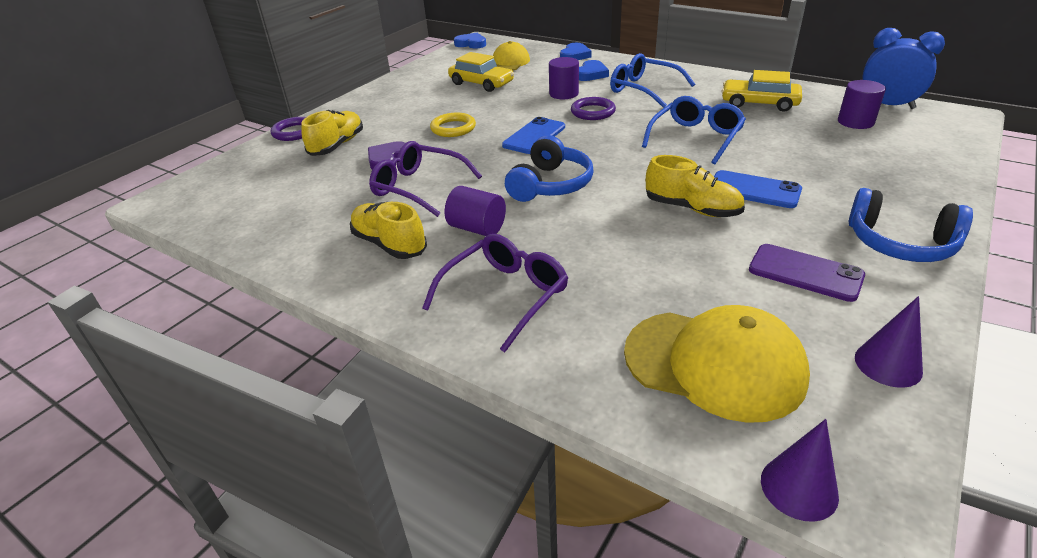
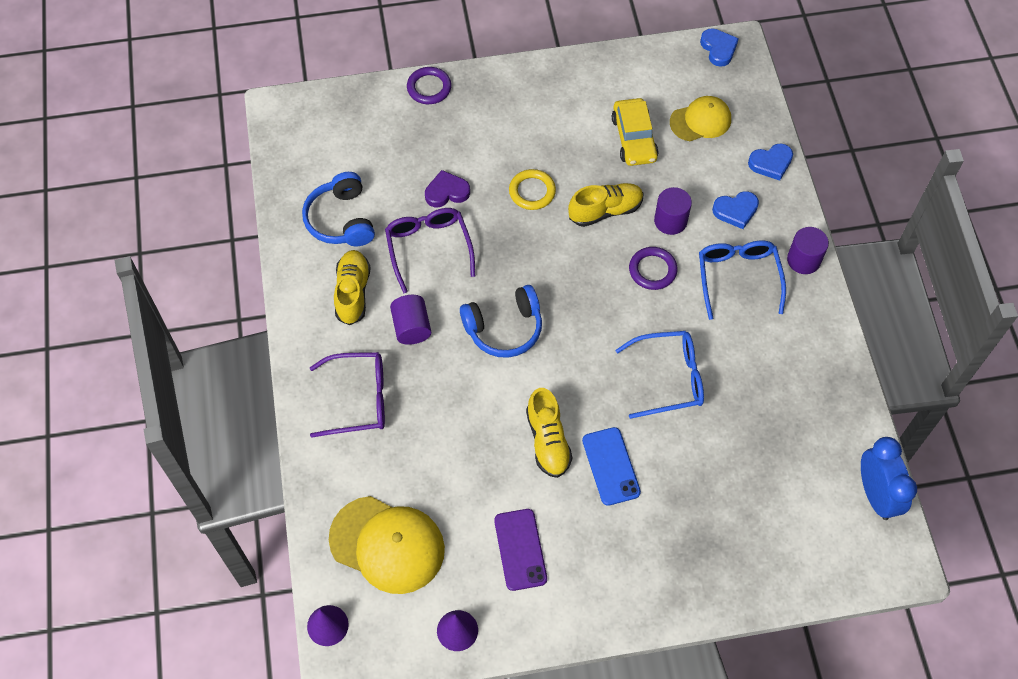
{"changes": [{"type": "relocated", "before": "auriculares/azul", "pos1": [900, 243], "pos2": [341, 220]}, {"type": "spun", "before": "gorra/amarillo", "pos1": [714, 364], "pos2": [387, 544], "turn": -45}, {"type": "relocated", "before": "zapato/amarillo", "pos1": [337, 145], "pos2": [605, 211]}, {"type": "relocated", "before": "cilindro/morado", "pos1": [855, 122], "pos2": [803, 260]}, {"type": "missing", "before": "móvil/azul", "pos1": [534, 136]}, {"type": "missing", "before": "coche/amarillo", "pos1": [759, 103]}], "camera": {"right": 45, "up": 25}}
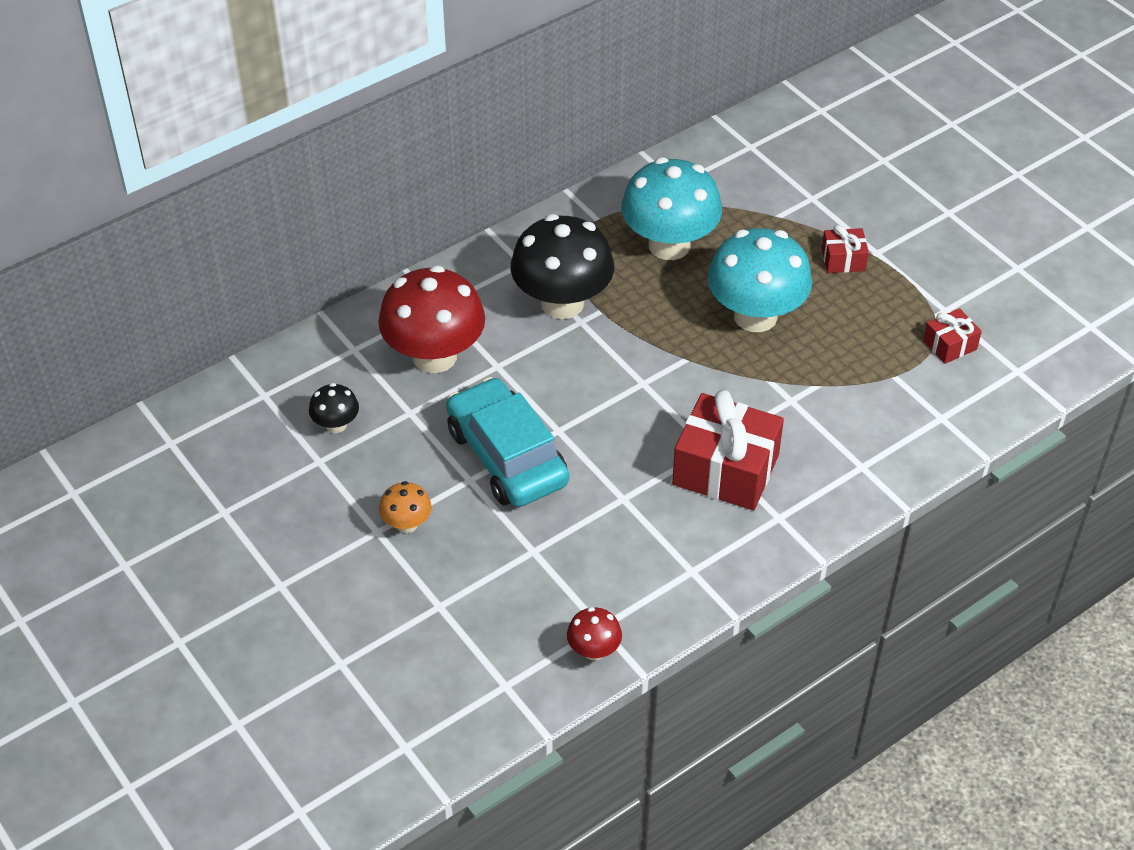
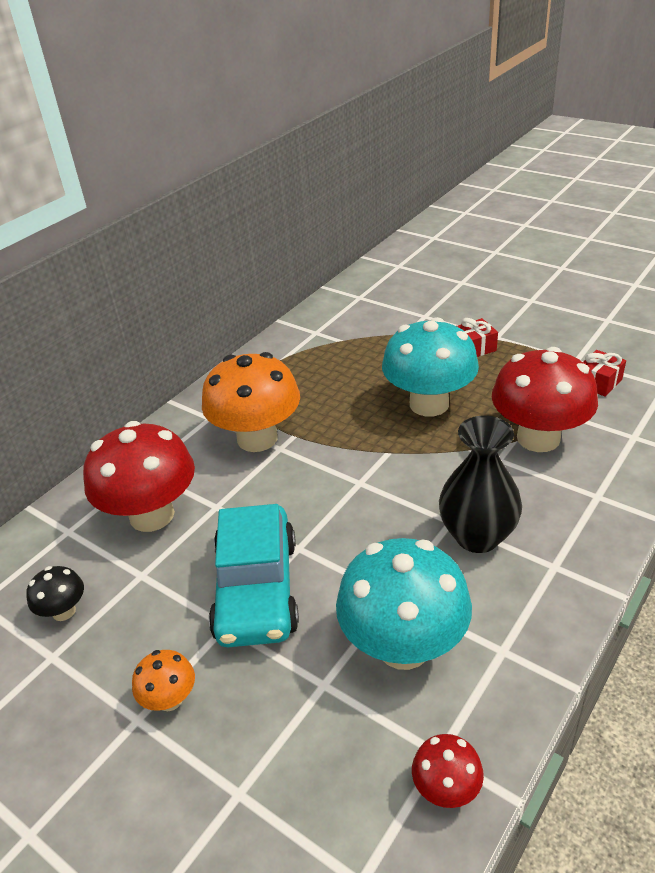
{"changes": [{"type": "colour", "before": "seta/negro", "after": "seta/naranja", "pos1": [562, 303], "pos2": [257, 438]}, {"type": "spun", "before": "coche/turquesa", "pos1": [507, 456], "pos2": [256, 589], "turn": -135}, {"type": "relocated", "before": "seta/turquesa", "pos1": [669, 245], "pos2": [403, 646]}, {"type": "exchanged", "before": "regalo/rojo", "after": "florero/negro", "pos1": [725, 469], "pos2": [477, 536]}, {"type": "appeared", "after": "seta/rojo", "pos2": [538, 438]}], "camera": {"right": -15, "up": -10}}
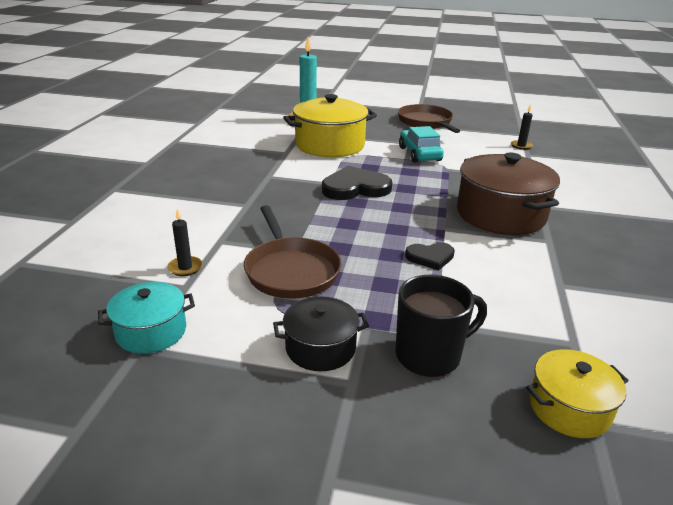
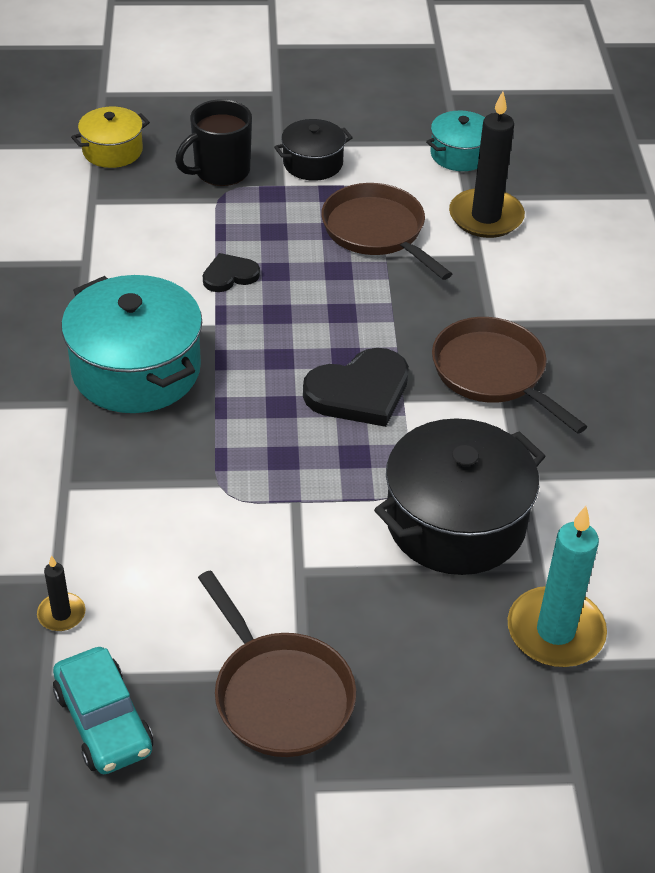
{"changes": [{"type": "relocated", "before": "coche/turquesa", "pos1": [419, 154], "pos2": [104, 721]}, {"type": "colour", "before": "olla/marrón", "after": "olla/turquesa", "pos1": [500, 214], "pos2": [136, 370]}, {"type": "colour", "before": "olla/amarillo", "after": "olla/negro", "pos1": [330, 145], "pos2": [455, 522]}, {"type": "appeared", "after": "sartén/marrón", "pos2": [493, 373]}, {"type": "size", "before": "vela/negro", "pos1": [185, 268], "pos2": [486, 217], "scale": 2.06}], "camera": {"right": 165, "up": 15}}
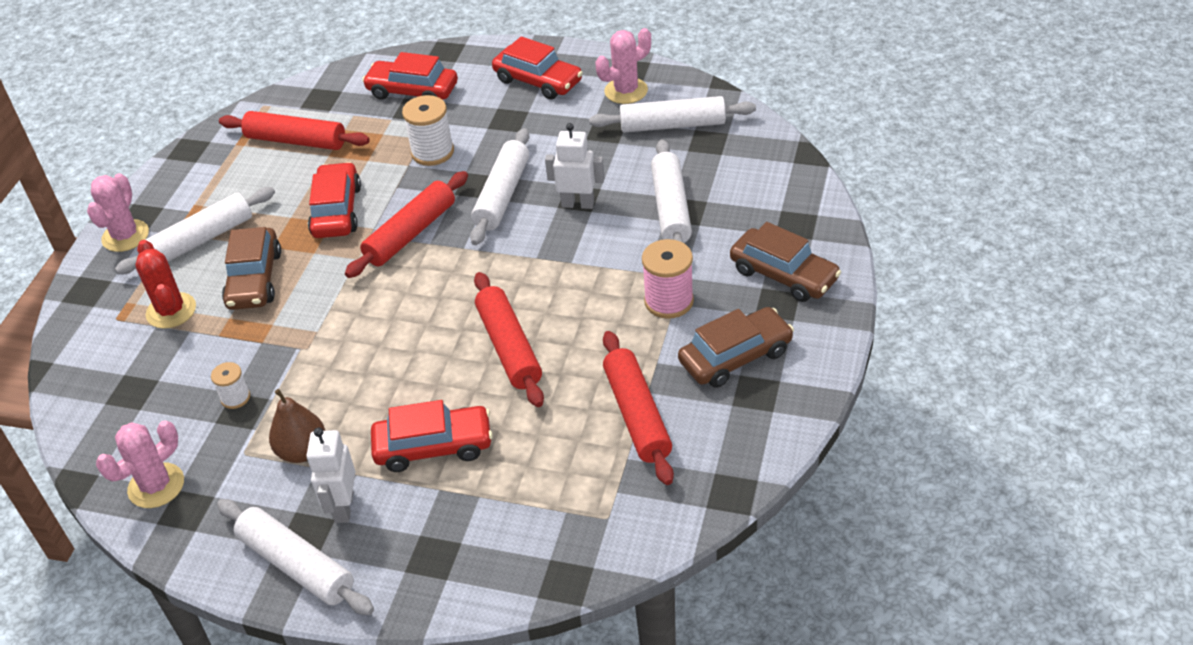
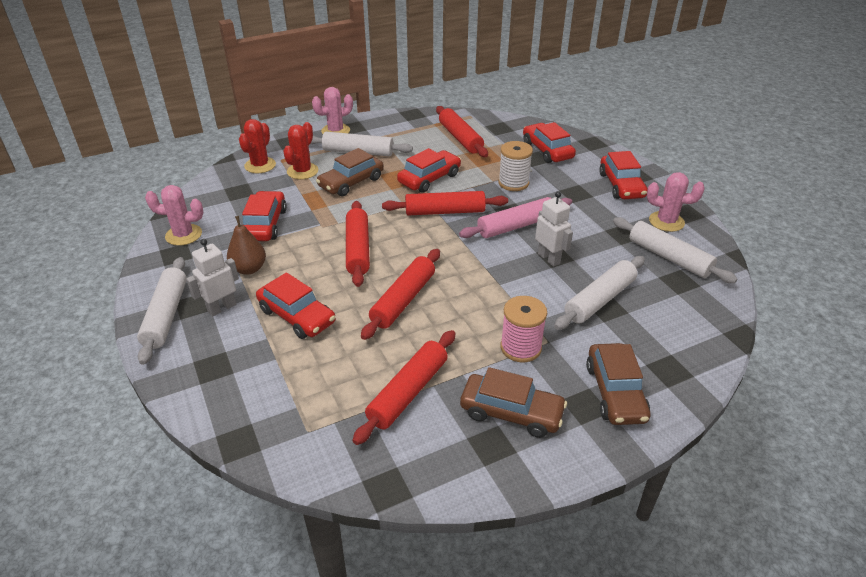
{"changes": [{"type": "appeared", "after": "cactus/rojo", "pos2": [260, 165]}, {"type": "exchanged", "before": "carrete/blanco", "after": "coche/rojo", "pos1": [235, 398], "pos2": [265, 224]}, {"type": "appeared", "after": "rodillo/rojo", "pos2": [358, 249]}, {"type": "colour", "before": "rodillo/blanco", "after": "rodillo/rosa", "pos1": [502, 195], "pos2": [516, 226]}], "camera": {"right": 45, "up": -5}}
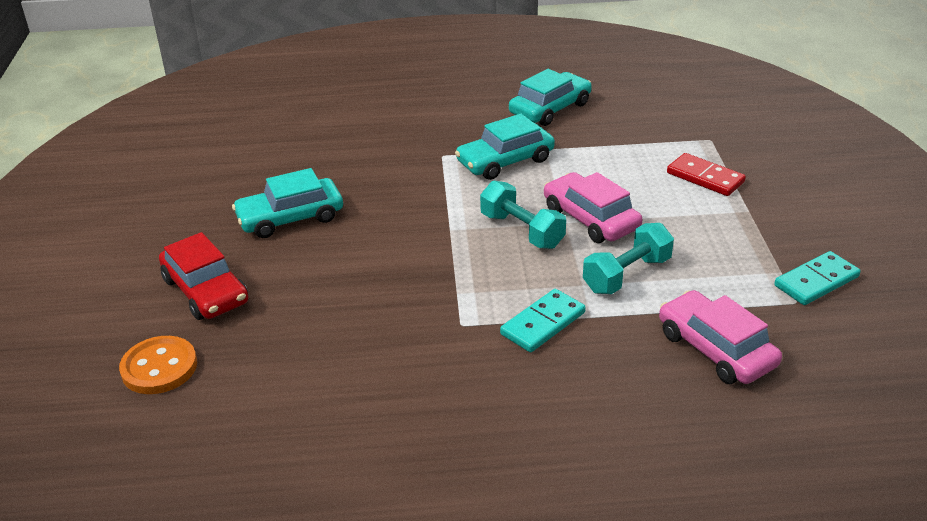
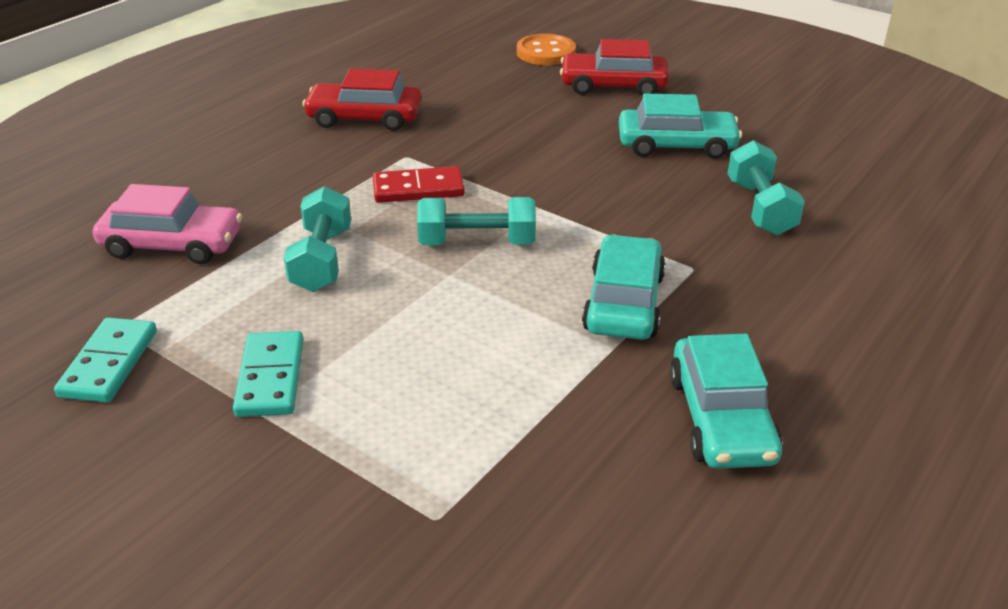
{"changes": [{"type": "relocated", "before": "ficha de dominó/turquesa", "pos1": [543, 323], "pos2": [271, 377]}, {"type": "appeared", "after": "coche/rojo", "pos2": [364, 118]}, {"type": "relocated", "before": "ficha de dominó/rojo", "pos1": [705, 177], "pos2": [418, 189]}, {"type": "spun", "before": "coche/turquesa", "pos1": [290, 218], "pos2": [676, 145], "turn": 75}, {"type": "appeared", "after": "mancuerna/turquesa", "pos2": [760, 208]}, {"type": "missing", "before": "coche/rosa", "pos1": [590, 219]}], "camera": {"right": 130, "up": 0}}
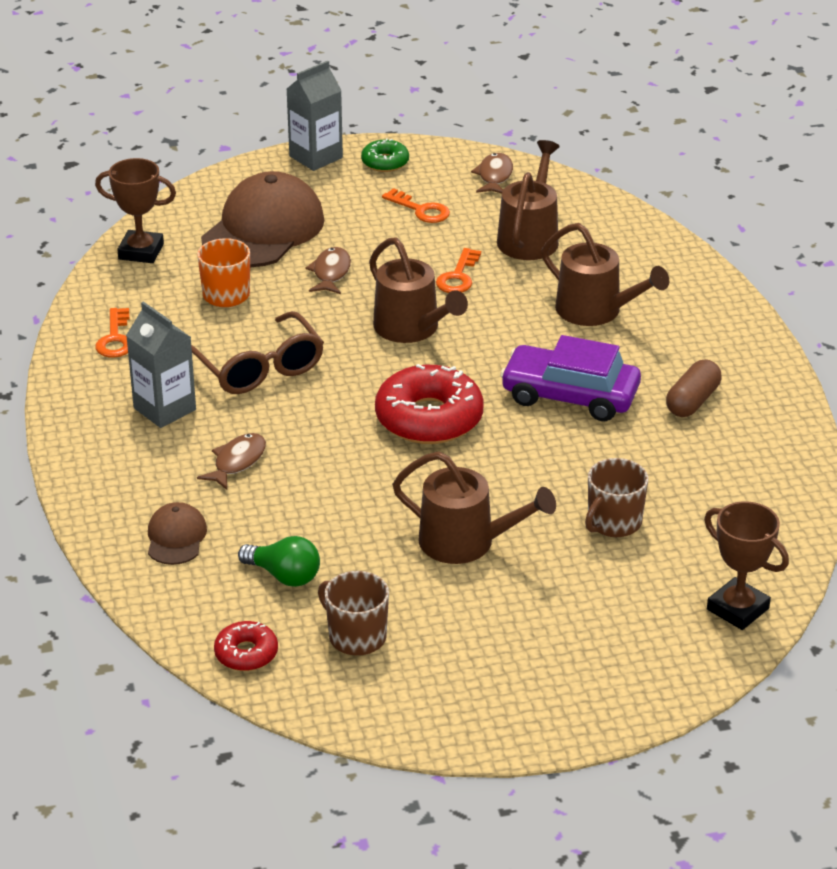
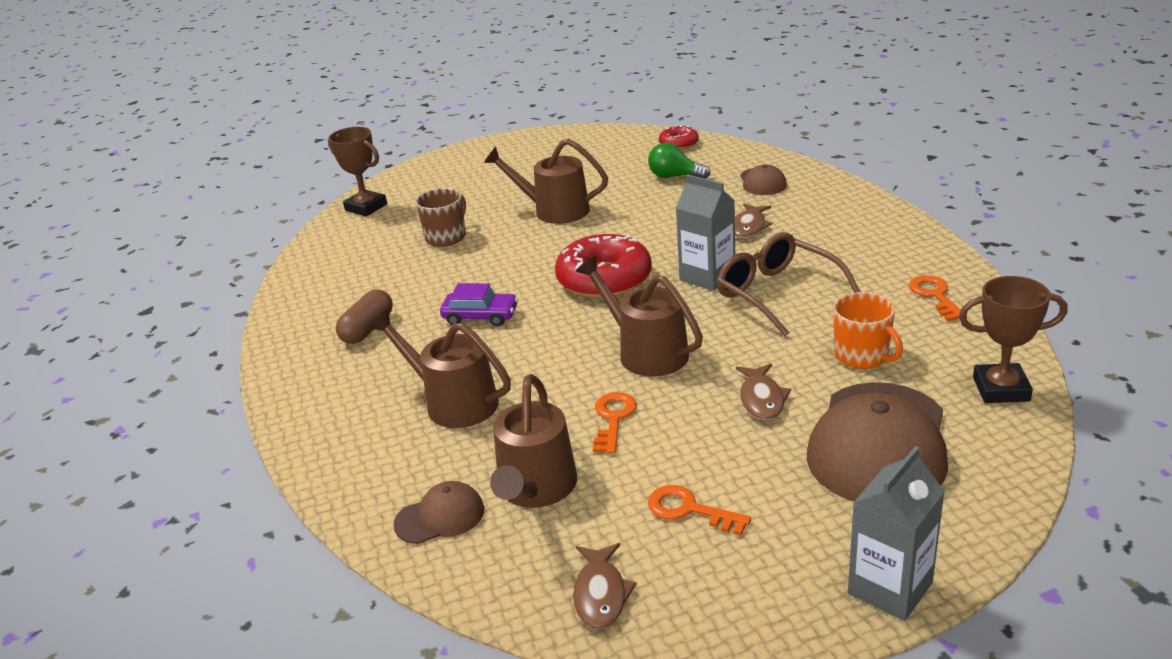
{"changes": [{"type": "appeared", "after": "gorra/marrón", "pos2": [440, 517]}, {"type": "size", "before": "coche/morado", "pos1": [570, 395], "pos2": [480, 316], "scale": 0.6}, {"type": "relocated", "before": "cartón de leche/gris", "pos1": [164, 409], "pos2": [707, 276]}, {"type": "missing", "before": "taza/marrón", "pos1": [356, 636]}, {"type": "missing", "before": "rosquilla/verde", "pos1": [385, 162]}], "camera": {"right": 175, "up": -5}}
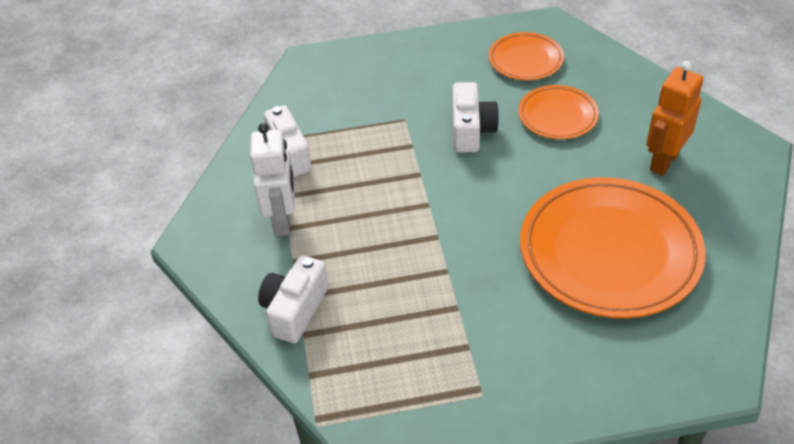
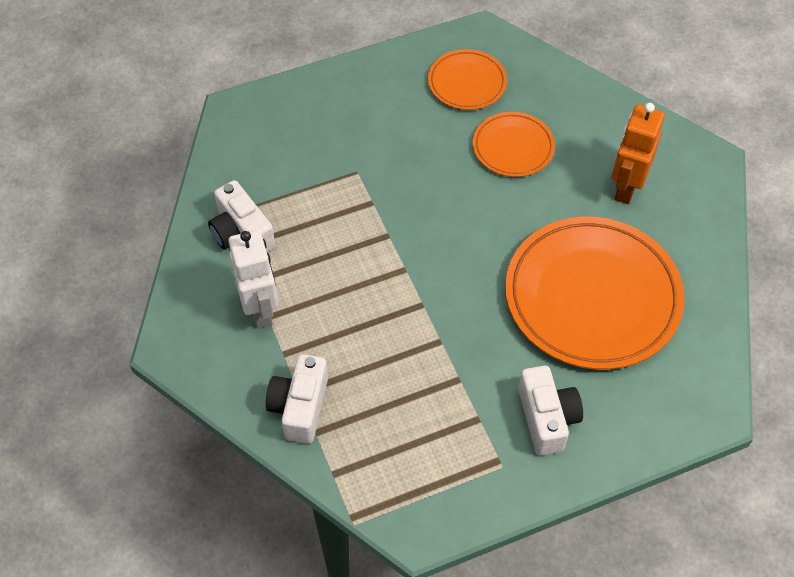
{"changes": [{"type": "relocated", "before": "cámara/blanco", "pos1": [471, 130], "pos2": [547, 419]}], "camera": {"right": -15, "up": 10}}
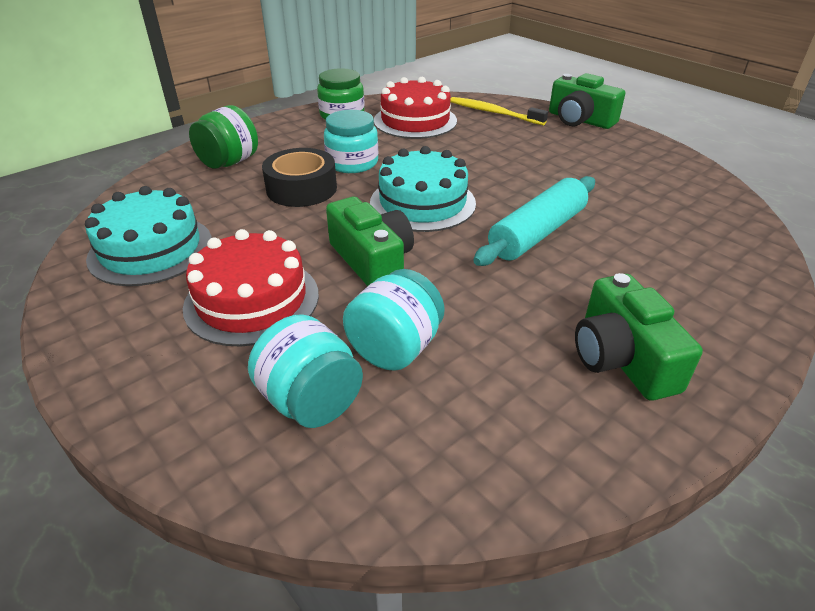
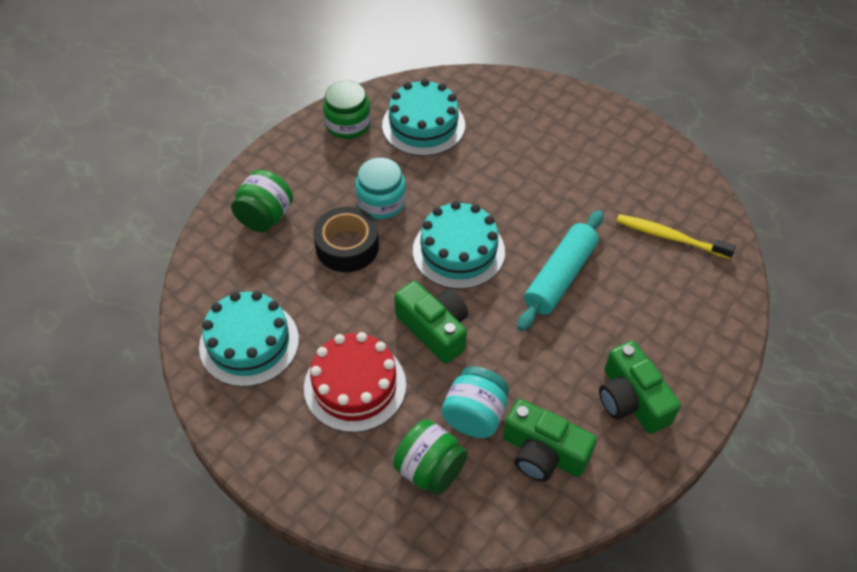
{"changes": [{"type": "colour", "before": "tarta/rojo", "after": "tarta/turquesa", "pos1": [415, 121], "pos2": [423, 125]}, {"type": "colour", "before": "tarro/turquesa", "after": "tarro/verde", "pos1": [311, 401], "pos2": [430, 470]}, {"type": "relocated", "before": "cámara/verde", "pos1": [580, 120], "pos2": [543, 453]}, {"type": "relocated", "before": "cepillo de dientes/amarillo", "pos1": [494, 113], "pos2": [670, 237]}], "camera": {"right": -10, "up": 15}}
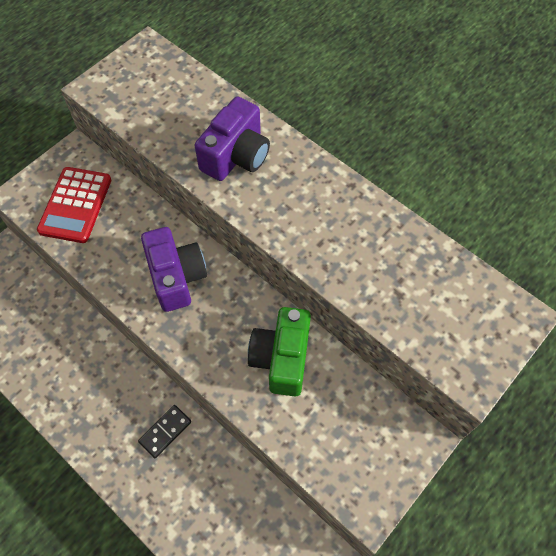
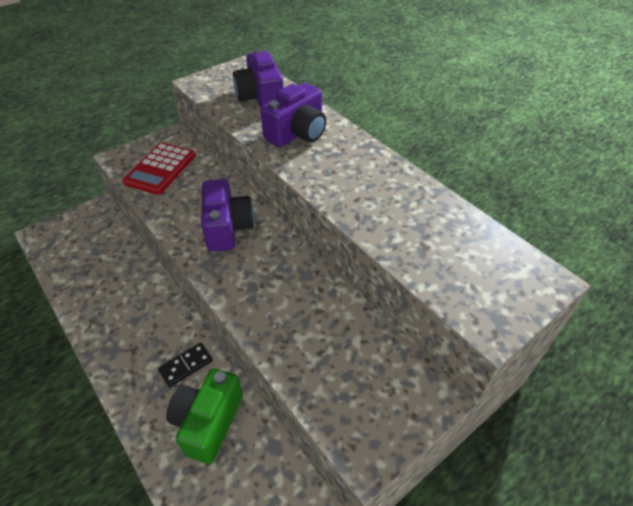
{"changes": [{"type": "relocated", "before": "cámara/verde", "pos1": [281, 358], "pos2": [208, 422]}, {"type": "appeared", "after": "cámara/morado", "pos2": [261, 98]}], "camera": {"right": 10, "up": -15}}
